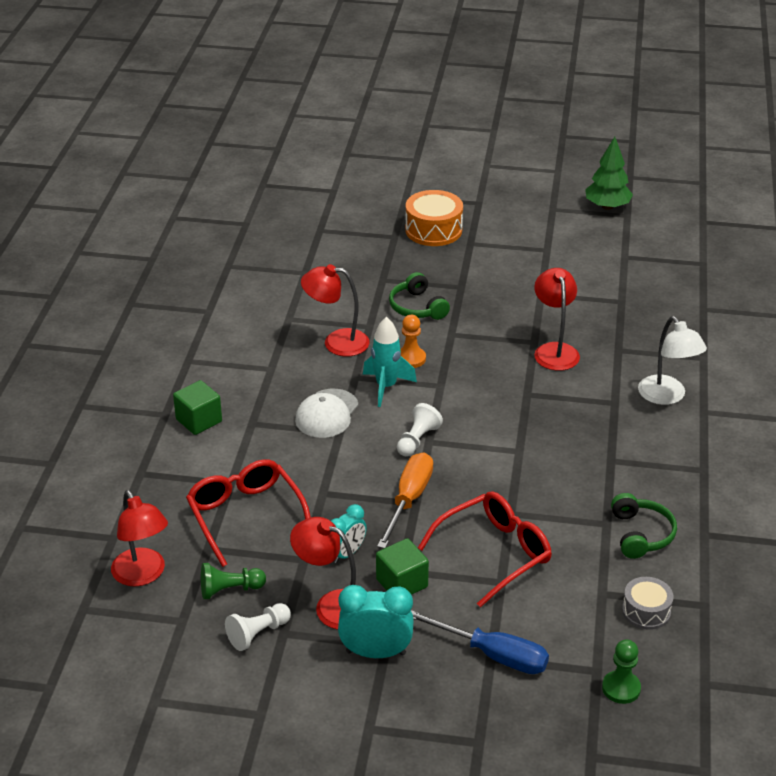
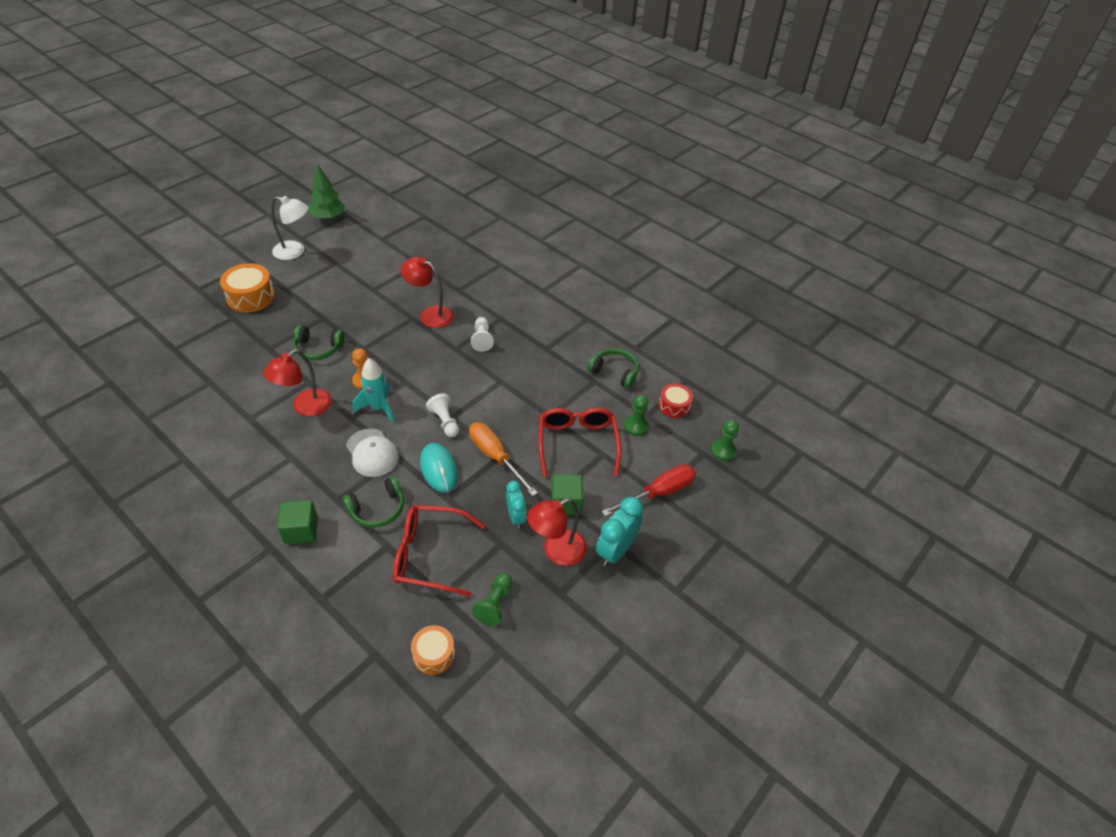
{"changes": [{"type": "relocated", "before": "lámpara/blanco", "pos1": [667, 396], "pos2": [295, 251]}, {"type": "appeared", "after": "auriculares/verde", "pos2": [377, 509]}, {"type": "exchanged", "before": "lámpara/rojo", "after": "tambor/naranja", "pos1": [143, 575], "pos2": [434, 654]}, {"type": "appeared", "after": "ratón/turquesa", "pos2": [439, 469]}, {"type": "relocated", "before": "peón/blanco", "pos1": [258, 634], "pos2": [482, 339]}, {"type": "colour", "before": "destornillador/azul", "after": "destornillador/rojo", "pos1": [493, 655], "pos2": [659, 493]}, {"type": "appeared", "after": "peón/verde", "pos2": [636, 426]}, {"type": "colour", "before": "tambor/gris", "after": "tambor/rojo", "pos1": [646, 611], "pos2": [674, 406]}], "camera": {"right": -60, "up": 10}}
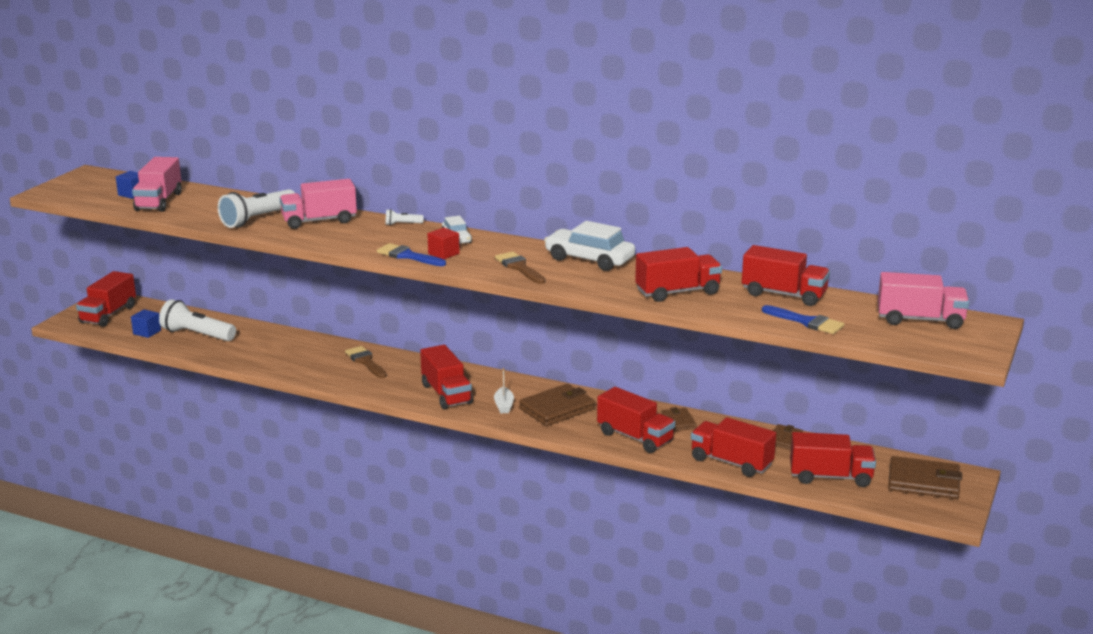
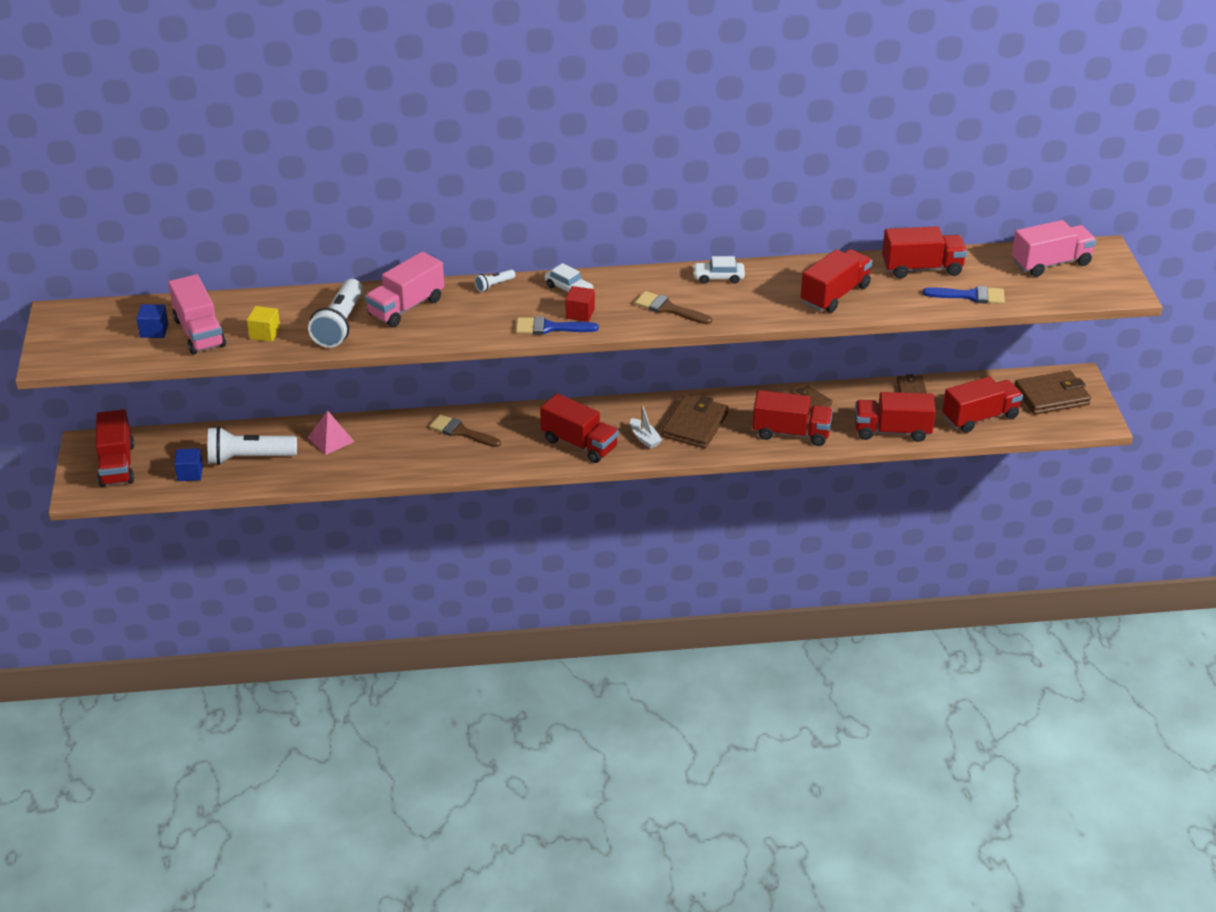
{"changes": [{"type": "appeared", "after": "cubo/amarillo", "pos2": [265, 333]}, {"type": "appeared", "after": "pirámide/rosa", "pos2": [331, 439]}, {"type": "size", "before": "coche/blanco", "pos1": [589, 259], "pos2": [718, 277], "scale": 0.56}], "camera": {"right": -30, "up": 15}}
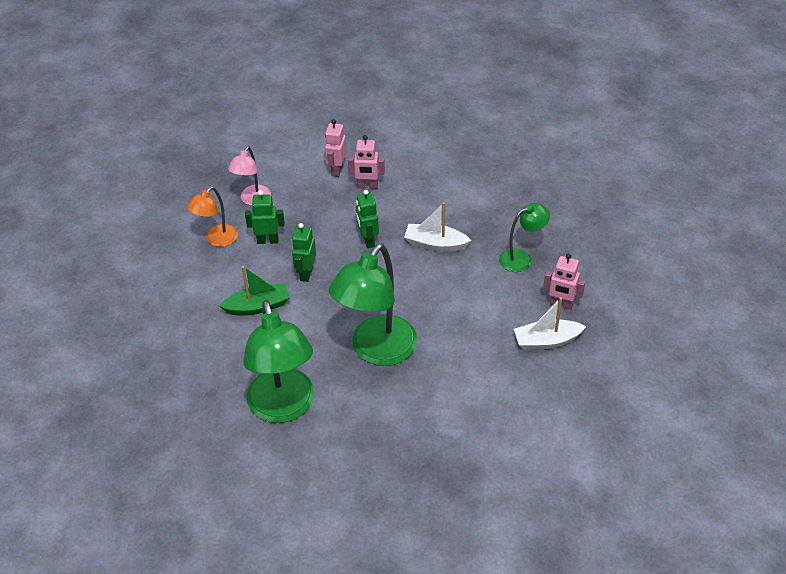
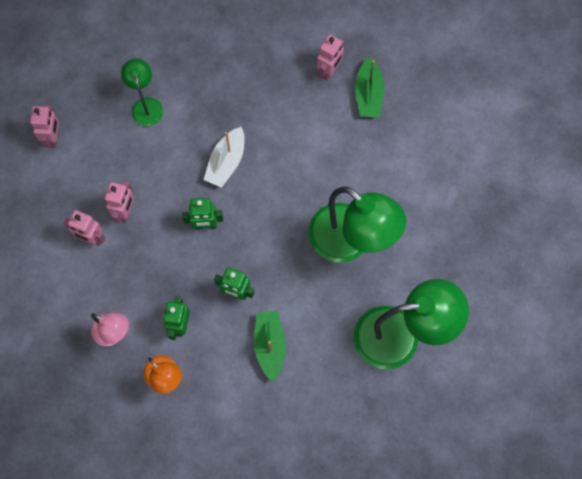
{"changes": [{"type": "appeared", "after": "robot/rosa", "pos2": [53, 138]}, {"type": "relocated", "before": "lámpara/verde", "pos1": [521, 258], "pos2": [146, 105]}, {"type": "colour", "before": "barco/blanco", "after": "barco/verde", "pos1": [546, 341], "pos2": [368, 94]}], "camera": {"right": -80, "up": 25}}
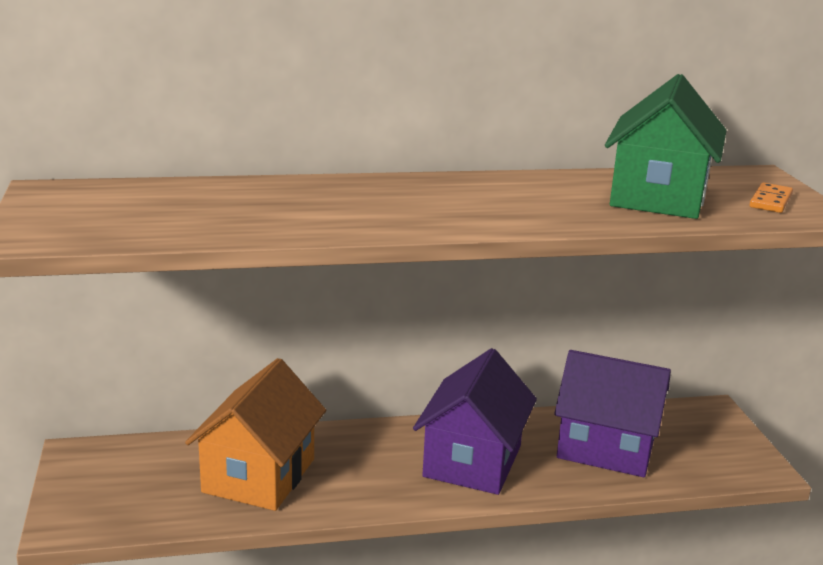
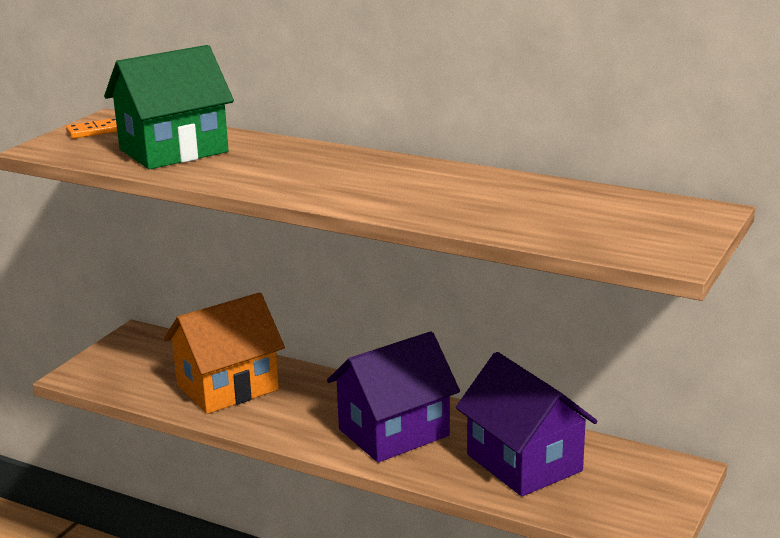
{"changes": [{"type": "relocated", "before": "ficha de dominó/naranja", "pos1": [770, 201], "pos2": [96, 131]}, {"type": "relocated", "before": "casa/verde", "pos1": [658, 197], "pos2": [173, 151]}], "camera": {"right": 40, "up": 0}}
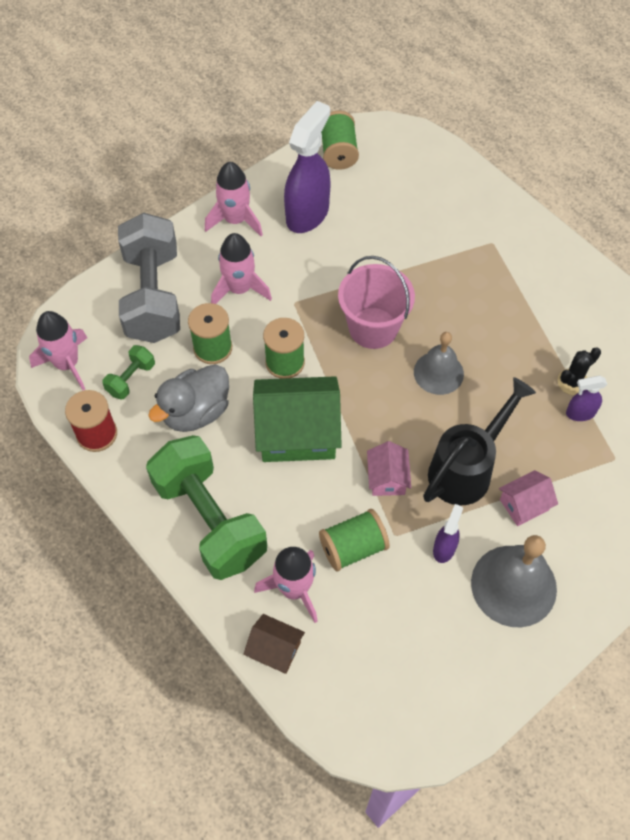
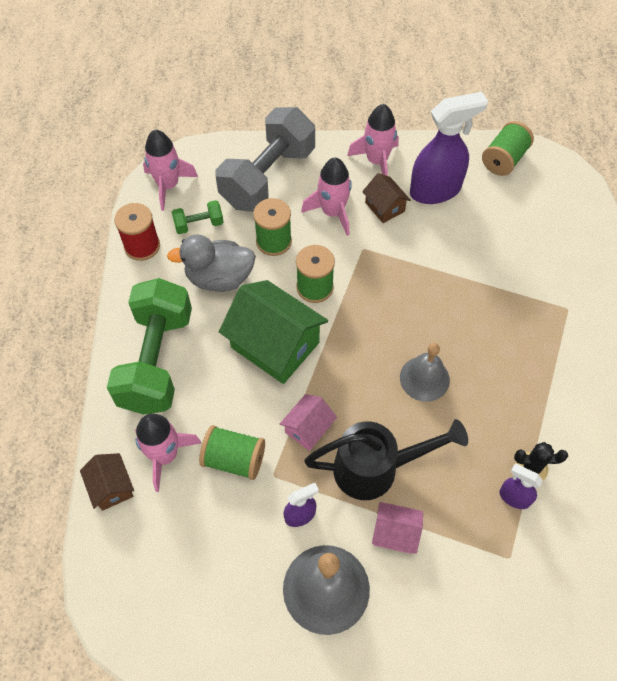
{"changes": [{"type": "appeared", "after": "casa/marrón", "pos2": [384, 207]}, {"type": "missing", "before": "balde/rosa", "pos1": [373, 328]}], "camera": {"right": 40, "up": 0}}
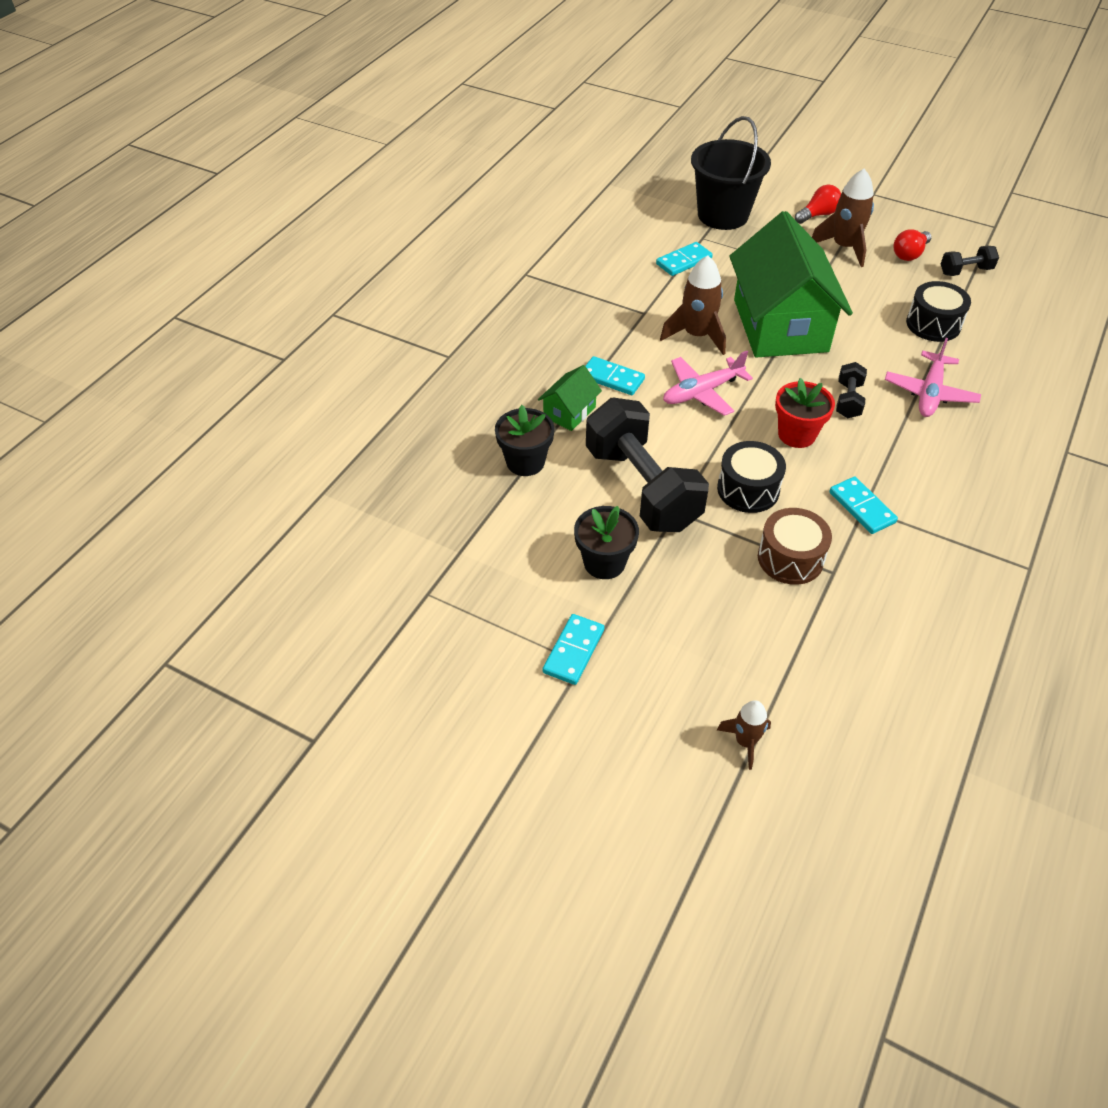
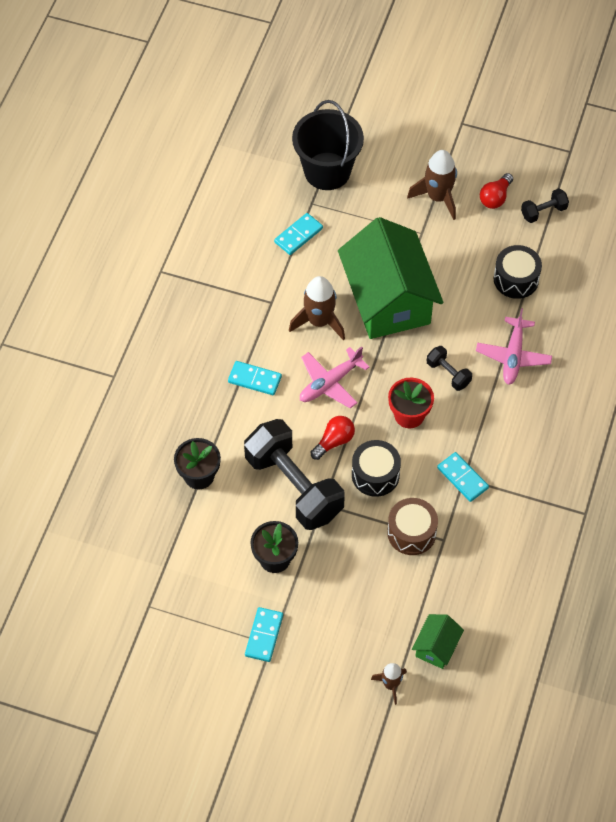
{"changes": [{"type": "relocated", "before": "bombilla/rojo", "pos1": [818, 215], "pos2": [334, 441]}, {"type": "relocated", "before": "casa/verde", "pos1": [569, 412], "pos2": [436, 647]}, {"type": "spun", "before": "mancuerna/negro", "pos1": [848, 400], "pos2": [448, 374], "turn": -45}], "camera": {"right": -10, "up": 10}}
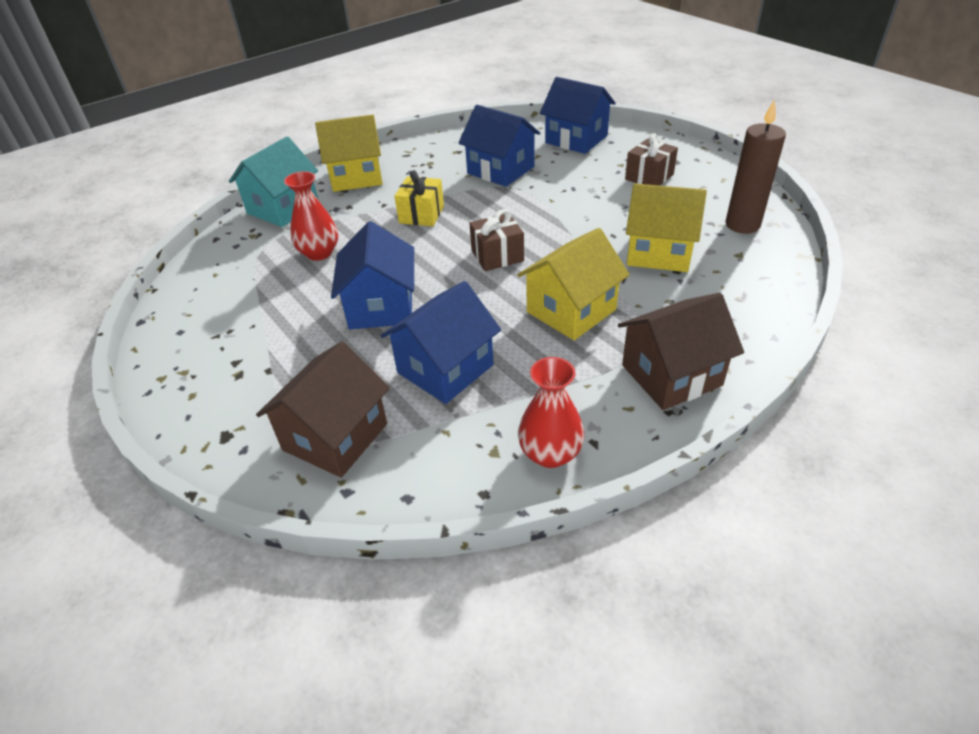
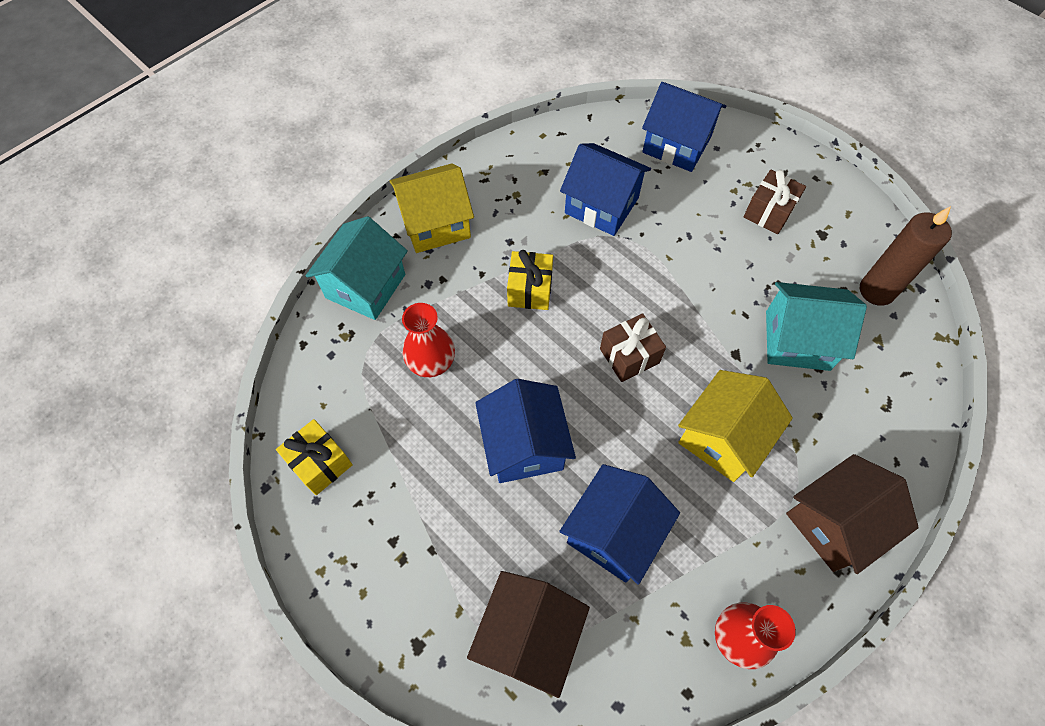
{"changes": [{"type": "appeared", "after": "regalo/amarillo", "pos2": [320, 463]}, {"type": "colour", "before": "casa/amarillo", "after": "casa/turquesa", "pos1": [659, 252], "pos2": [797, 340]}], "camera": {"right": -10, "up": 20}}
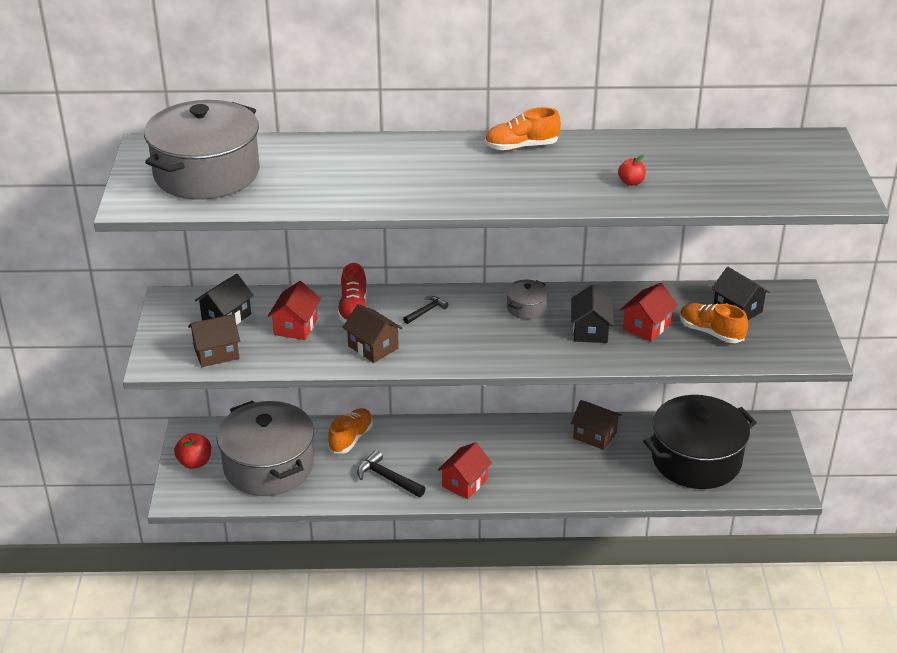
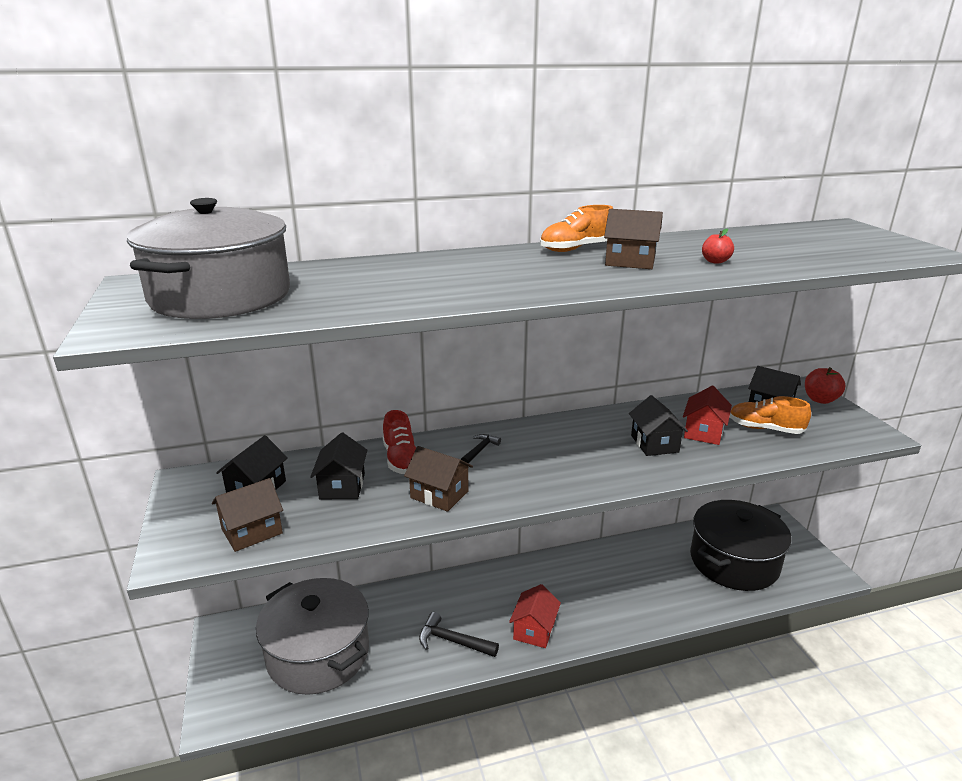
{"changes": [{"type": "colour", "before": "casa/rojo", "after": "casa/negro", "pos1": [296, 326], "pos2": [342, 486]}, {"type": "relocated", "before": "casa/marrón", "pos1": [595, 435], "pos2": [630, 261]}, {"type": "relocated", "before": "manzana/rojo", "pos1": [195, 462], "pos2": [820, 399]}, {"type": "missing", "before": "zapato/naranja", "pos1": [351, 438]}, {"type": "missing", "before": "olla/gris", "pos1": [526, 308]}], "camera": {"right": -15, "up": -10}}
